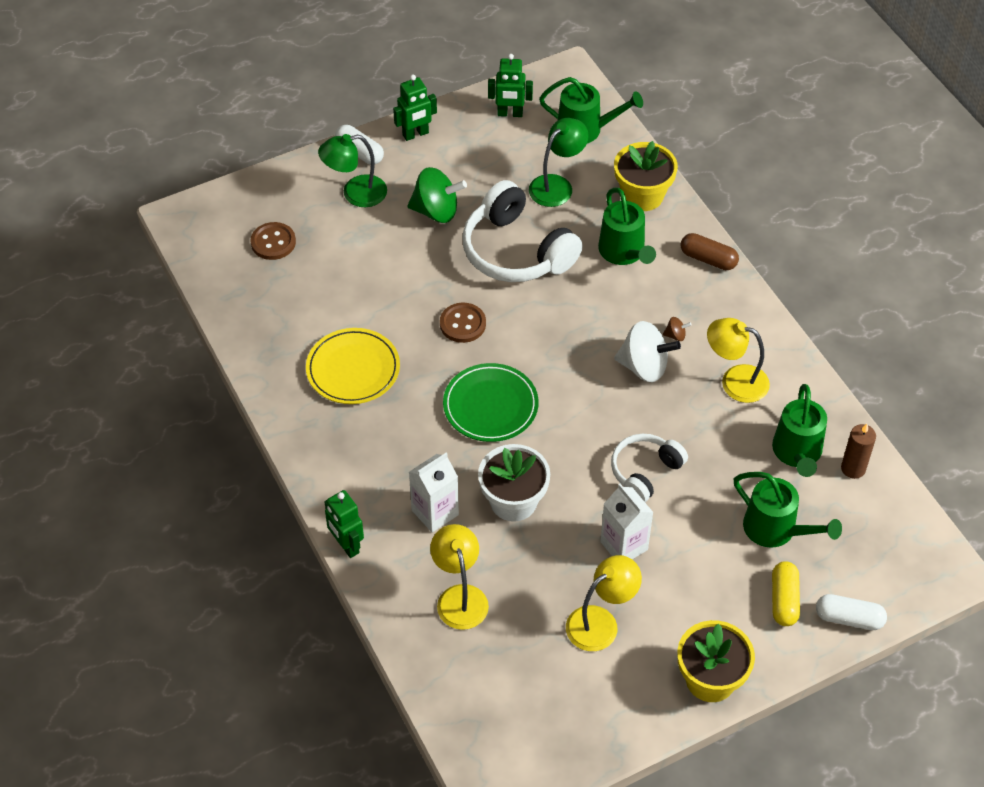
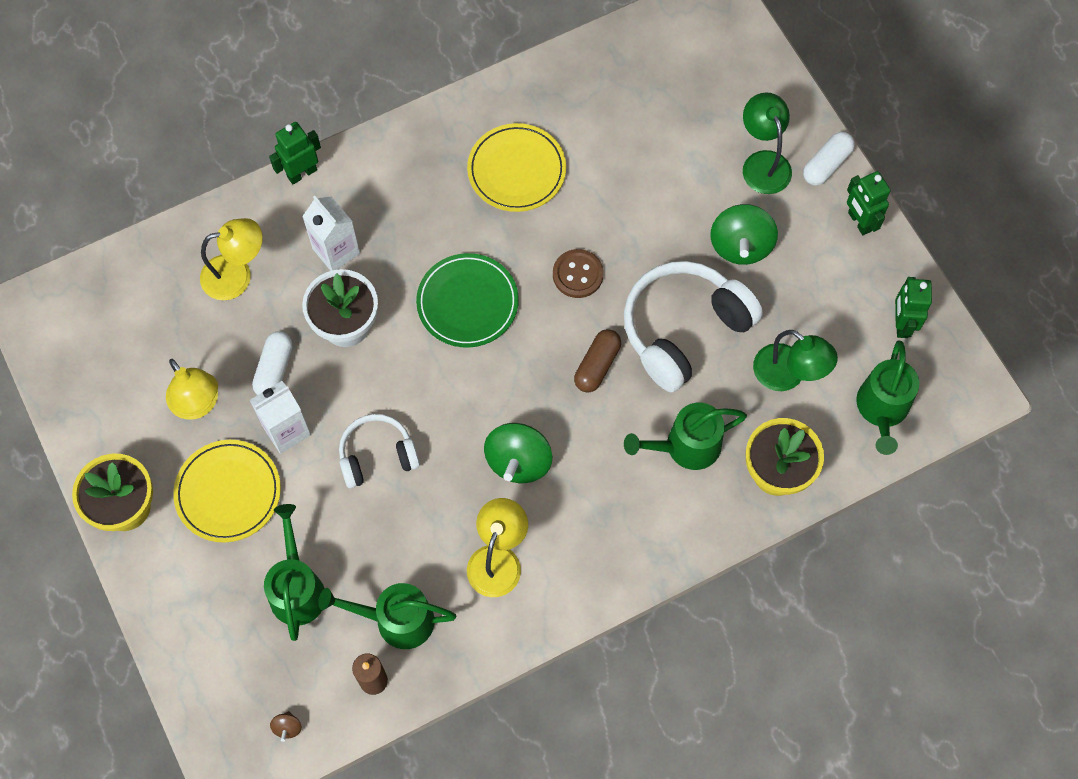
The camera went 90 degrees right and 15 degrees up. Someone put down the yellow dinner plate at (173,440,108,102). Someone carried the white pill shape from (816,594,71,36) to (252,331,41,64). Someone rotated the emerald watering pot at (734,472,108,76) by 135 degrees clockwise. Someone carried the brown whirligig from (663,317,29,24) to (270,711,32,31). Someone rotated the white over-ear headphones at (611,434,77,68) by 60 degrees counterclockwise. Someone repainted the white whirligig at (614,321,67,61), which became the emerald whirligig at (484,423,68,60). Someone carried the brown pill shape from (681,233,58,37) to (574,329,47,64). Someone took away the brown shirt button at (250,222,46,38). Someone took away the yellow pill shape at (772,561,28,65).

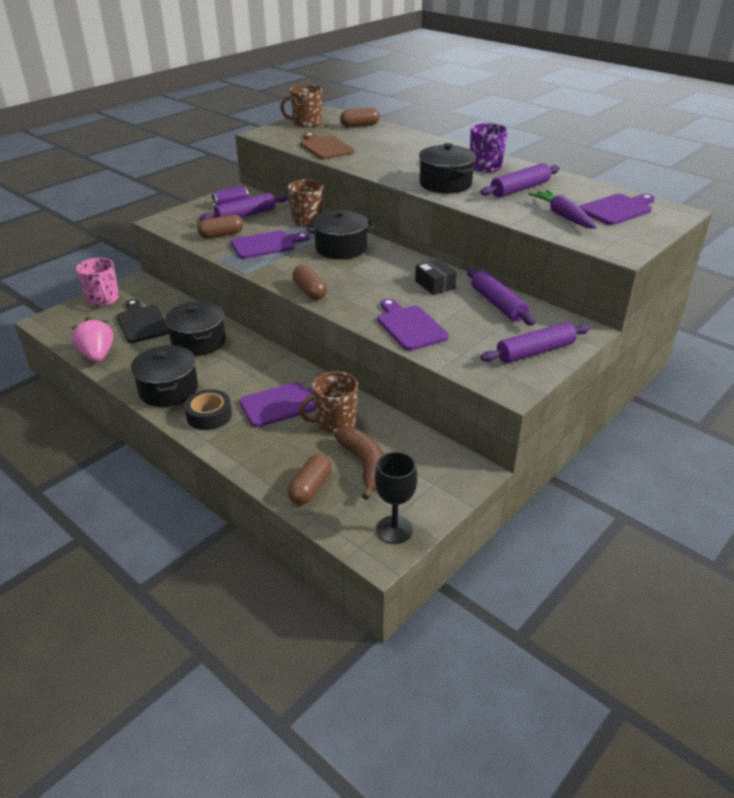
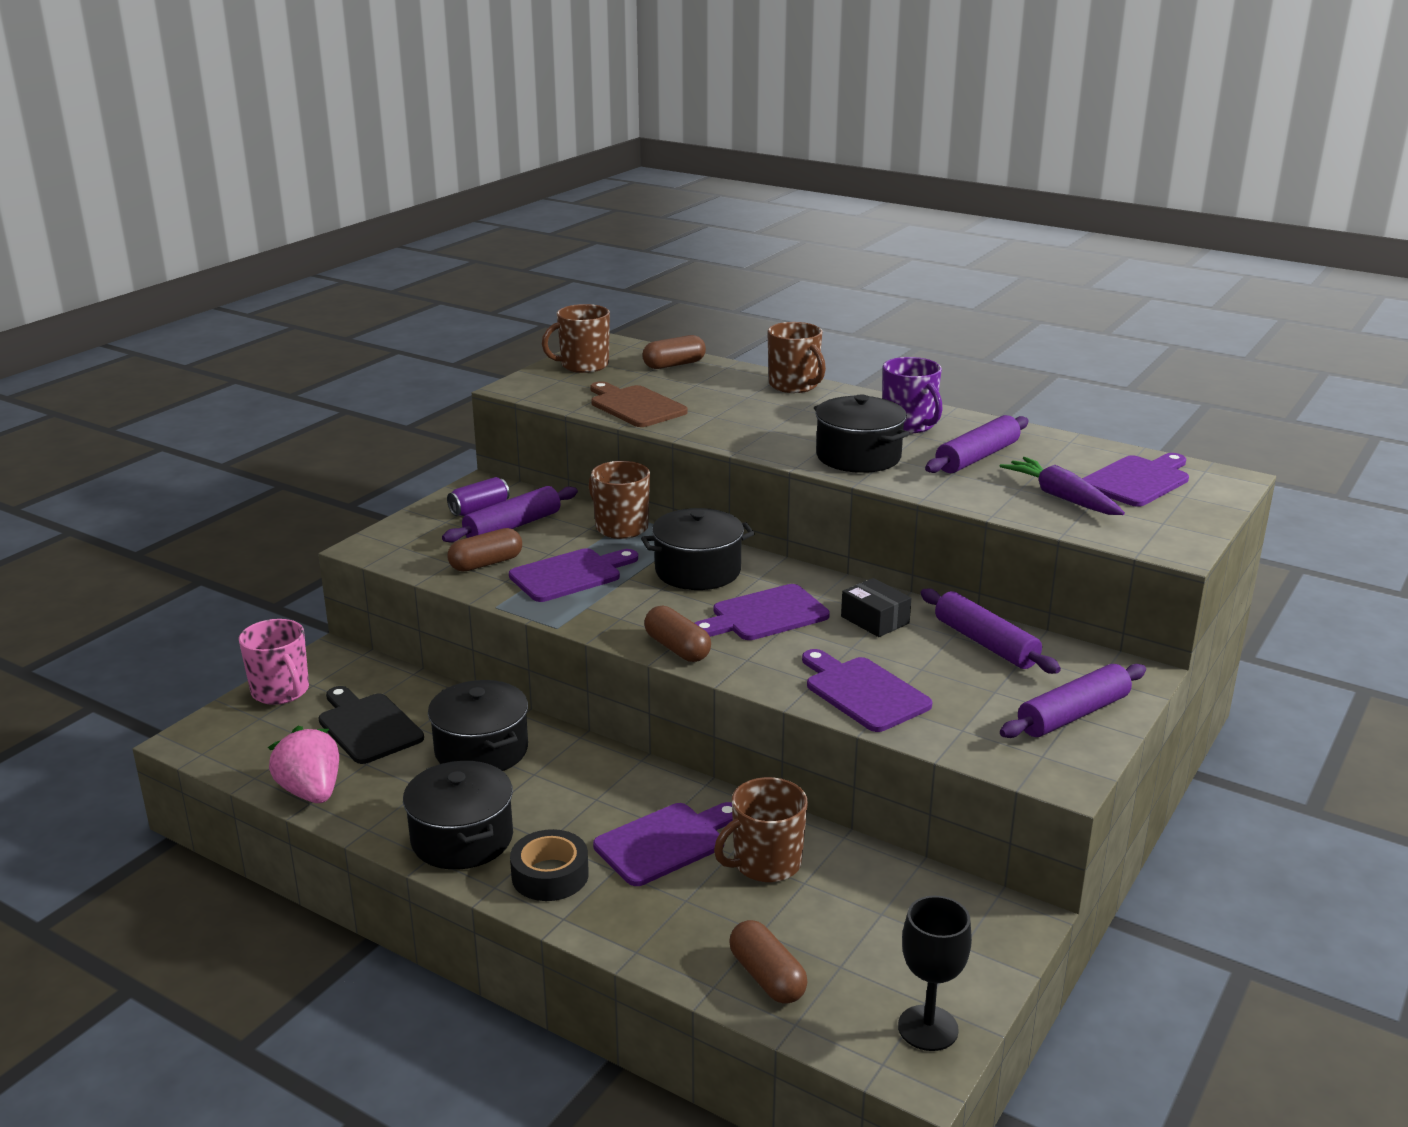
The camera went 10 degrees left and 10 degrees down. Someone put down the purple chopping board at (695,584,135,56). Someone rotated the brown pill shape at (288,454,43,51) by 45 degrees counterclockwise. Someone put down the brown tea mug at (767,322,59,71). Someone took away the brown banana fruit at (334,428,50,72).

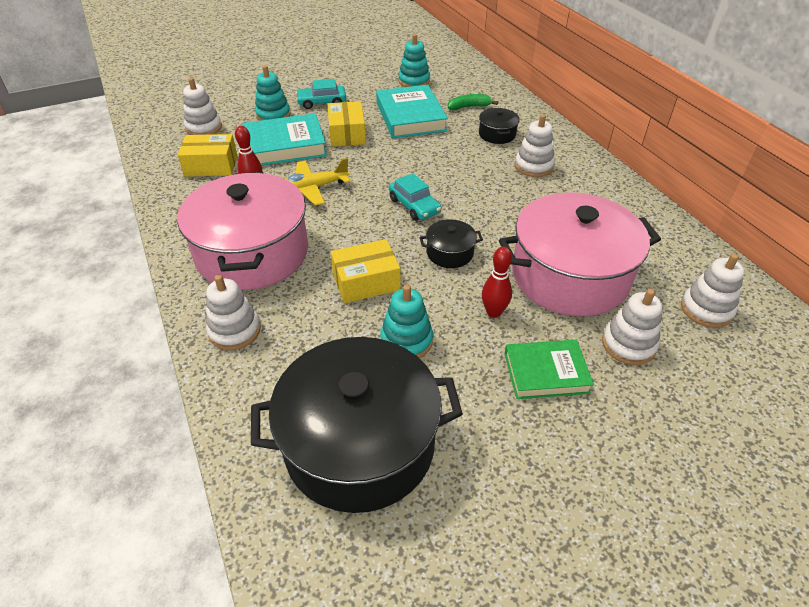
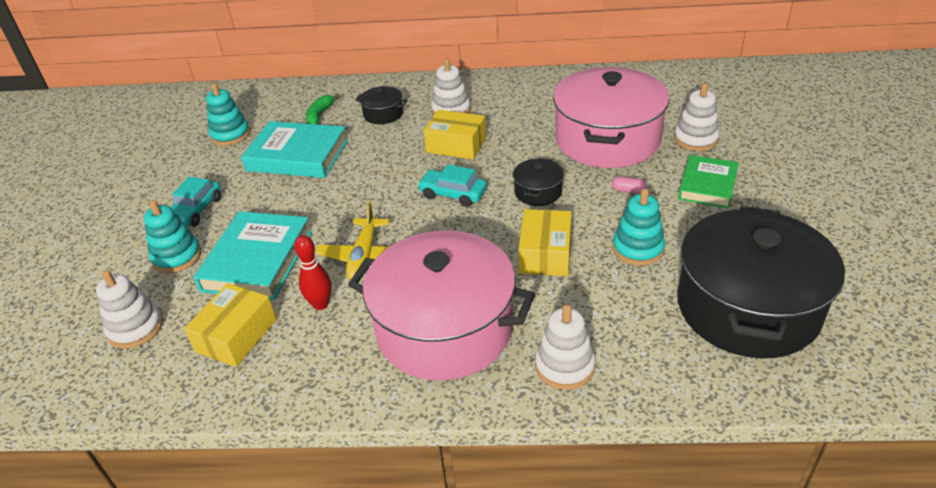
The camera went 60 degrees left and 5 degrees down. Someone rotated the teal car at (389,173,52,48) by 150 degrees counterclockwise. Someone carried the yellow parcel from (327,101,39,46) to (423,110,63,49). Someone swapped the scarlet tenpin at (482,247,30,71) for the pink pill shape at (612,177,35,17). Someone took away the white stacking toy at (681,254,64,74).

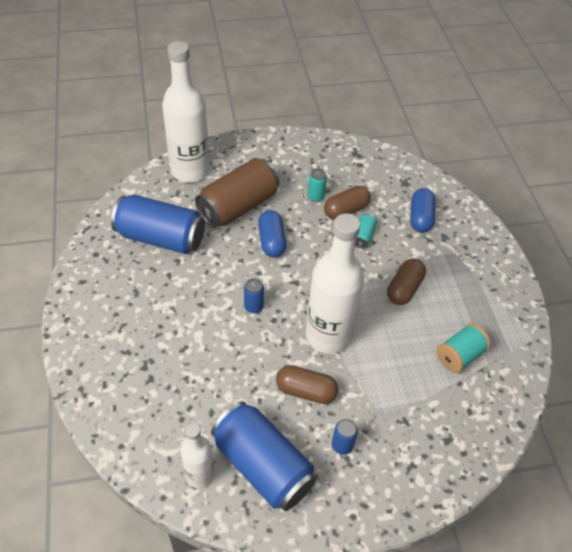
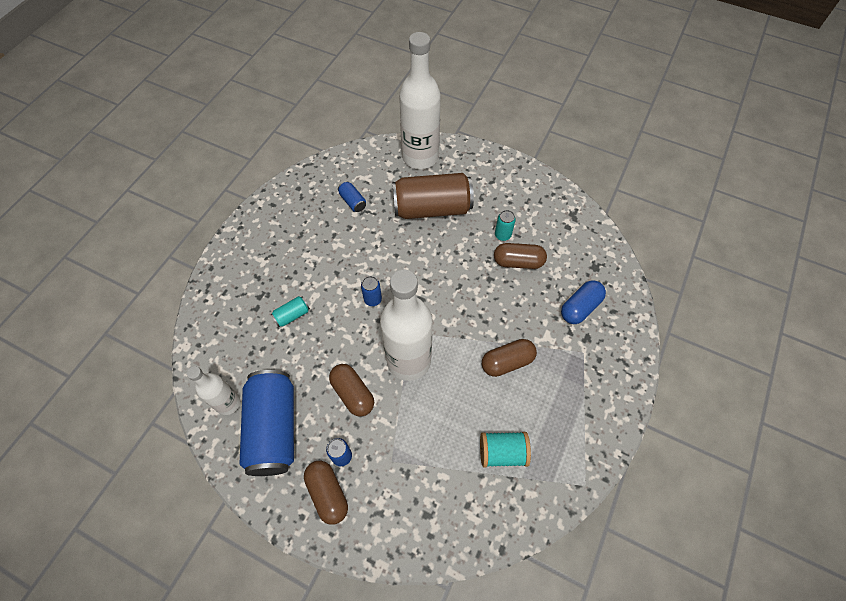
The camera went 40 degrees right and 10 degrees up. Someone carried the teal can from (355,214,22,35) to (271,296,39,31). Someone put down the brown pill shape at (304,461,44,64). Someone scaled the royal blue can at (111,194,94,60) by 0.42. Someone took away the royal blue pill shape at (258,210,28,47).

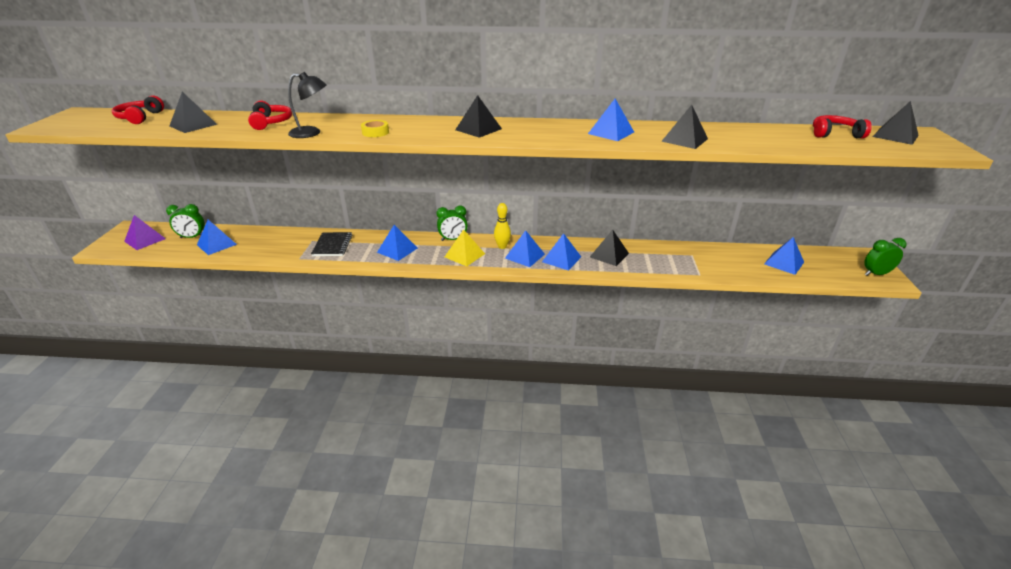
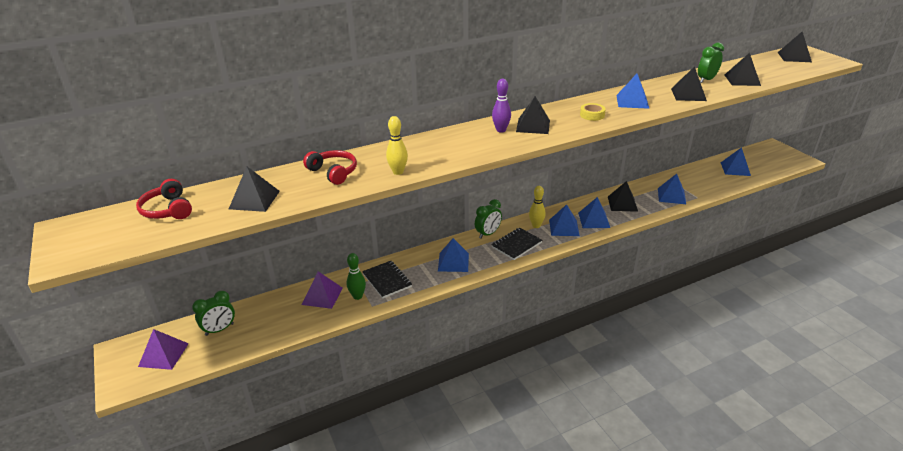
The camera went 30 degrees left and 0 degrees up. Someone put down the purple pyramid at (302,271,41,38). Someone put down the emerald tenpin at (347,253,19,47). Someone swapped the ebony desk lamp at (288,72,39,66) for the yellow tenpin at (386,116,22,59). Someone swapped the yellow pyramid at (445,229,40,38) for the ebony notebook at (491,228,51,32). Someone put down the purple tenpin at (492,79,19,54). Someone carried the yellow roll of tape from (361,120,28,17) to (580,103,26,18). Someone carried the royal blue pyramid from (197,220,40,35) to (658,174,28,30). Someone carried the emerald bedside clock from (864,238,43,38) to (698,42,26,41). Someone put down the ebony pyramid at (725,53,36,33). Someone took away the scarlet over-ear headphones at (813,115,59,24).

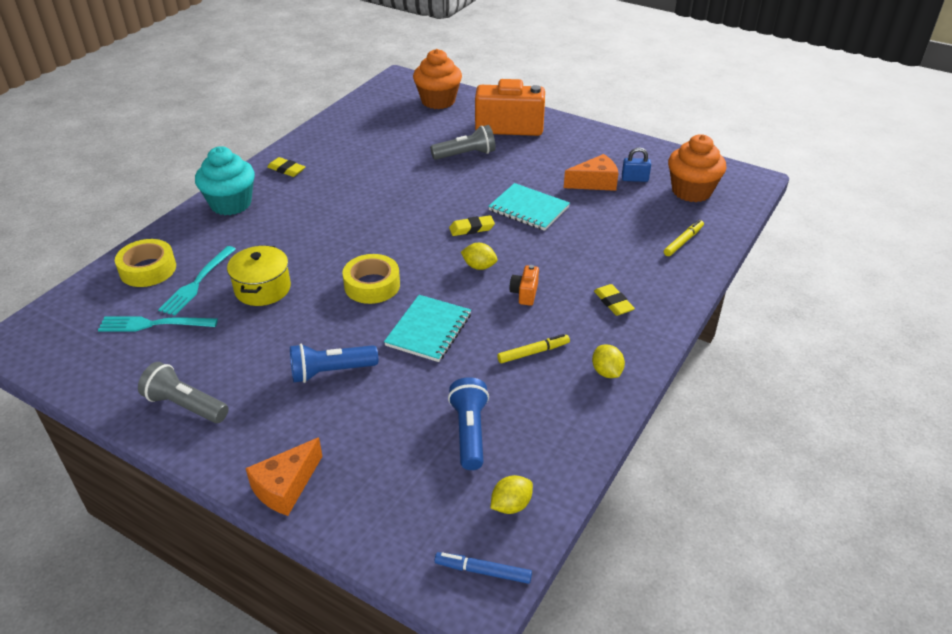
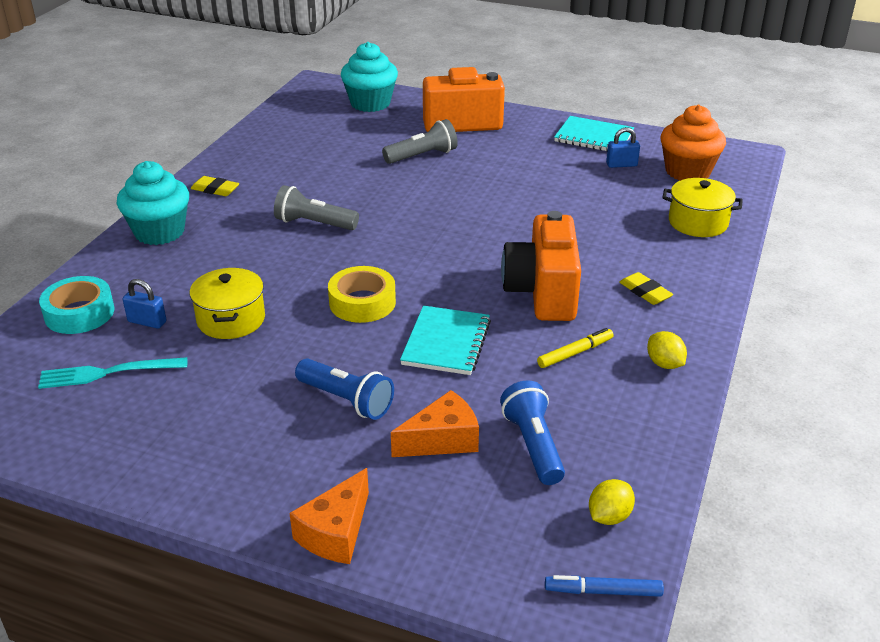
The camera went 10 degrees left and 5 degrees down. Someone repainted the yellow roll of tape at (115,239,61,48), which became the teal roll of tape at (39,276,75,58). Someone swapped the teal fork at (158,246,78,70) for the royal blue small lock at (123,279,44,50). Someone carried the grey torch from (138,362,90,61) to (274,185,85,45). Someone rotated the royal blue torch at (290,344,88,39) by 120 degrees counterclockwise. Someone repainted the orange cupcake at (413,49,49,60), which became the teal cupcake at (341,42,57,70). Someone carried the orange piece of cheese from (564,154,54,37) to (391,390,88,67). Someone scaled the orange compact camera at (510,265,29,41) by 2.37. Someone carried the teal notebook from (488,183,82,48) to (554,116,80,35). Someone swapped the yellow marker at (664,220,40,36) for the yellow cooking pot at (662,178,81,59). Someone took away the yellow pencil eraser at (449,215,46,21). Someone took away the yellow toy lemon at (461,243,36,27).

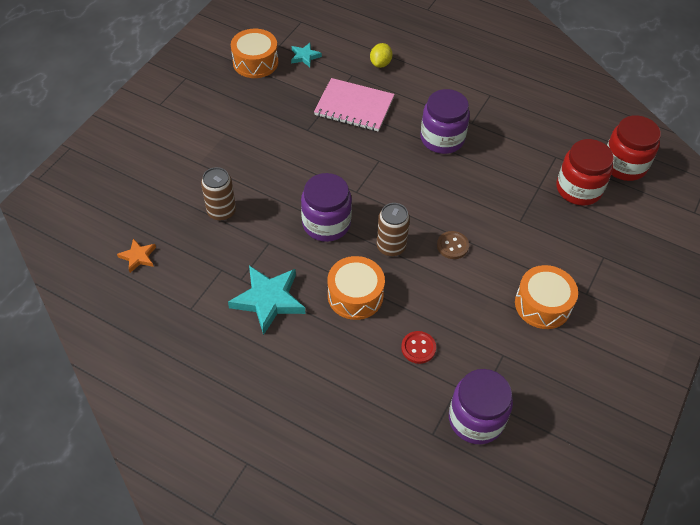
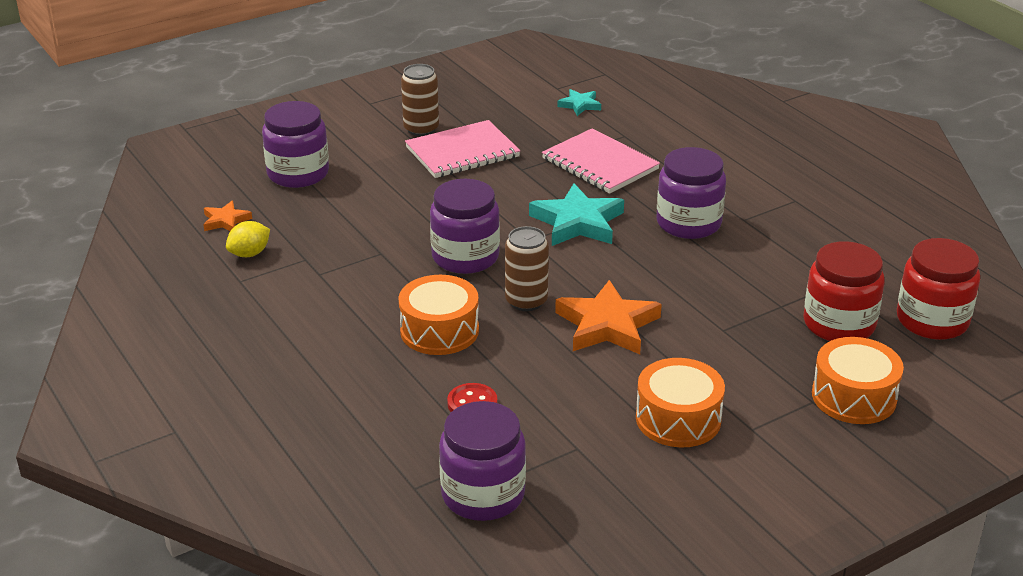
The camera went 30 degrees right and 20 degrees down. Someone carried the yellow toy lemon from (370,43,22,25) to (226,221,44,36). Someone put down the purple preserve jar at (262,101,67,87). Someone carried the brown can from (201,167,35,54) to (401,64,38,72). Someone put down the pink notebook at (405,120,115,58). Someone carried the teal star from (228,266,77,69) to (529,183,95,63). Someone swapped the brown shirt button at (437,231,32,28) for the orange star at (555,280,107,74). Someone carried the orange toy drum from (231,29,47,49) to (812,337,92,87).

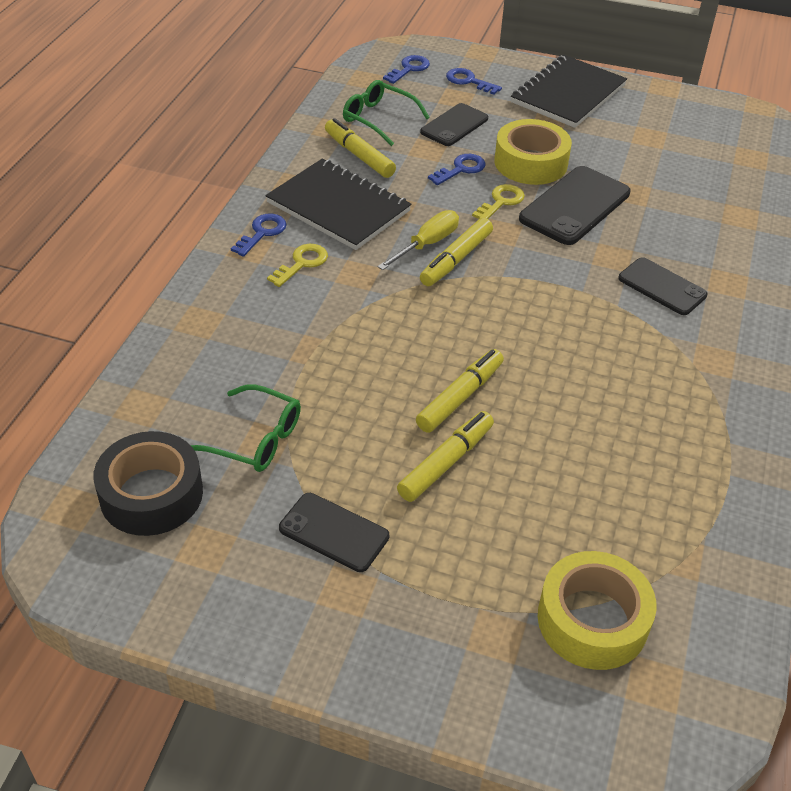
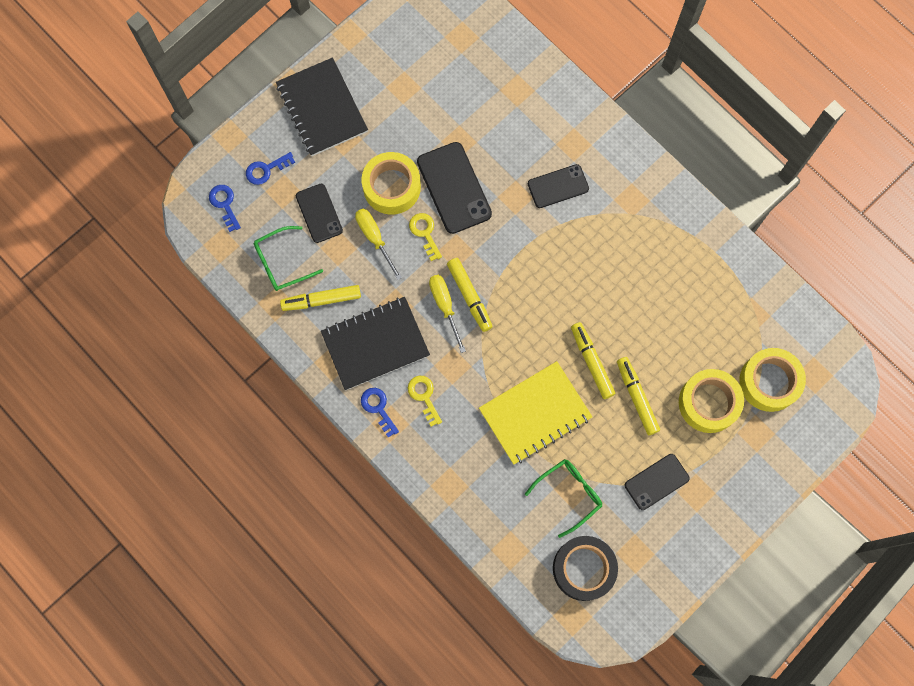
The camera went 60 degrees left and 30 degrees up. Someone swapped the royal blue key at (428,154,58,31) for the yellow screwdriver at (355,209,47,71). Someone put down the yellow notebook at (479,361,114,104). Someone put down the yellow roll of tape at (679,369,65,64).

